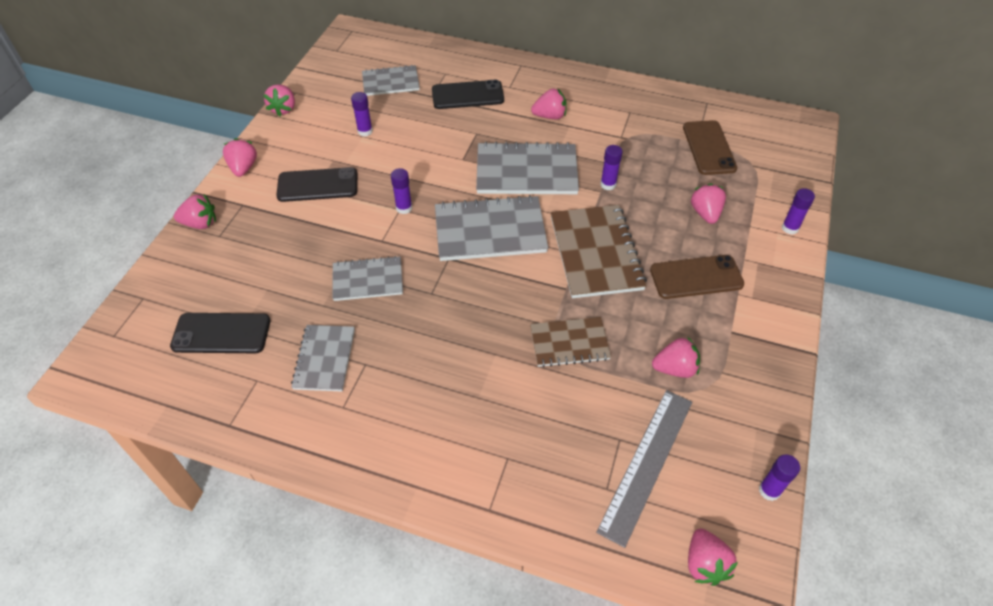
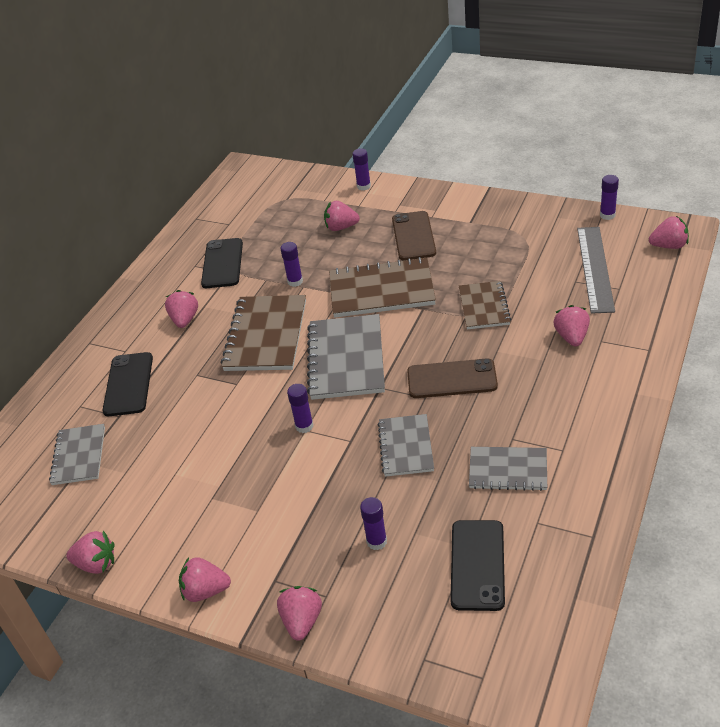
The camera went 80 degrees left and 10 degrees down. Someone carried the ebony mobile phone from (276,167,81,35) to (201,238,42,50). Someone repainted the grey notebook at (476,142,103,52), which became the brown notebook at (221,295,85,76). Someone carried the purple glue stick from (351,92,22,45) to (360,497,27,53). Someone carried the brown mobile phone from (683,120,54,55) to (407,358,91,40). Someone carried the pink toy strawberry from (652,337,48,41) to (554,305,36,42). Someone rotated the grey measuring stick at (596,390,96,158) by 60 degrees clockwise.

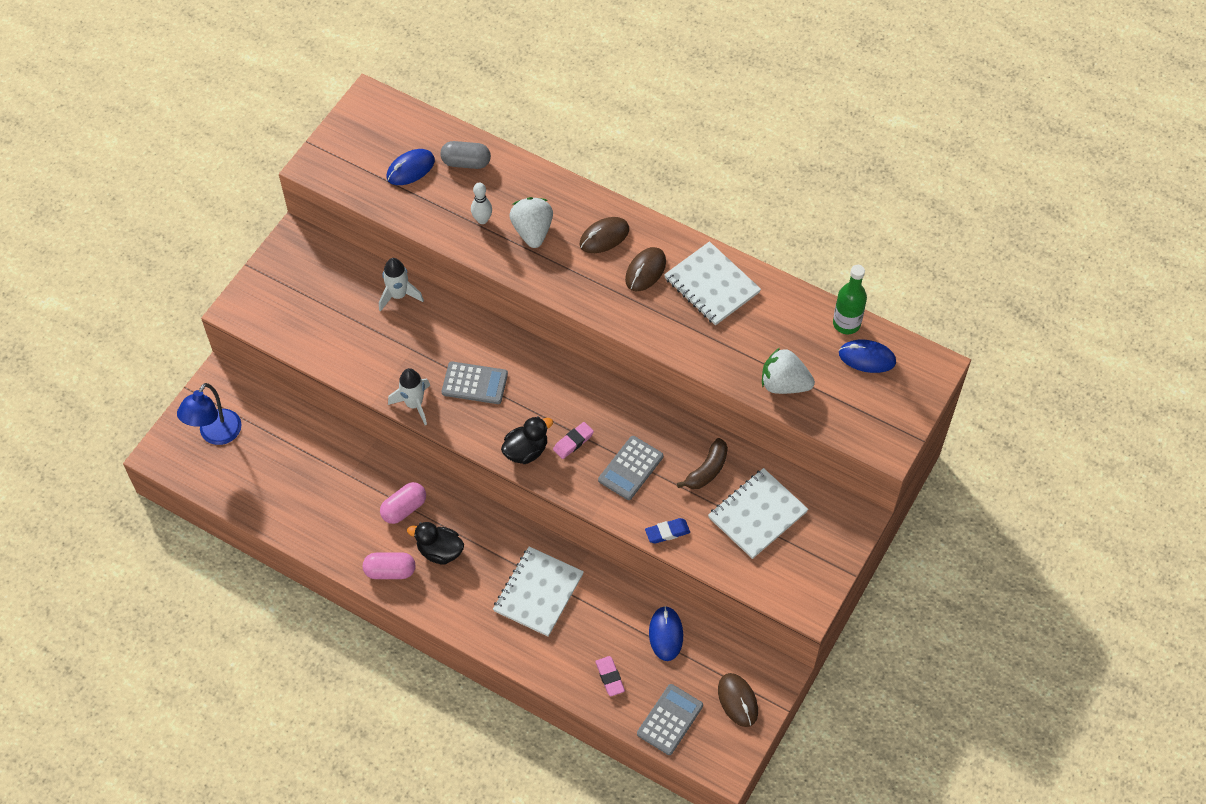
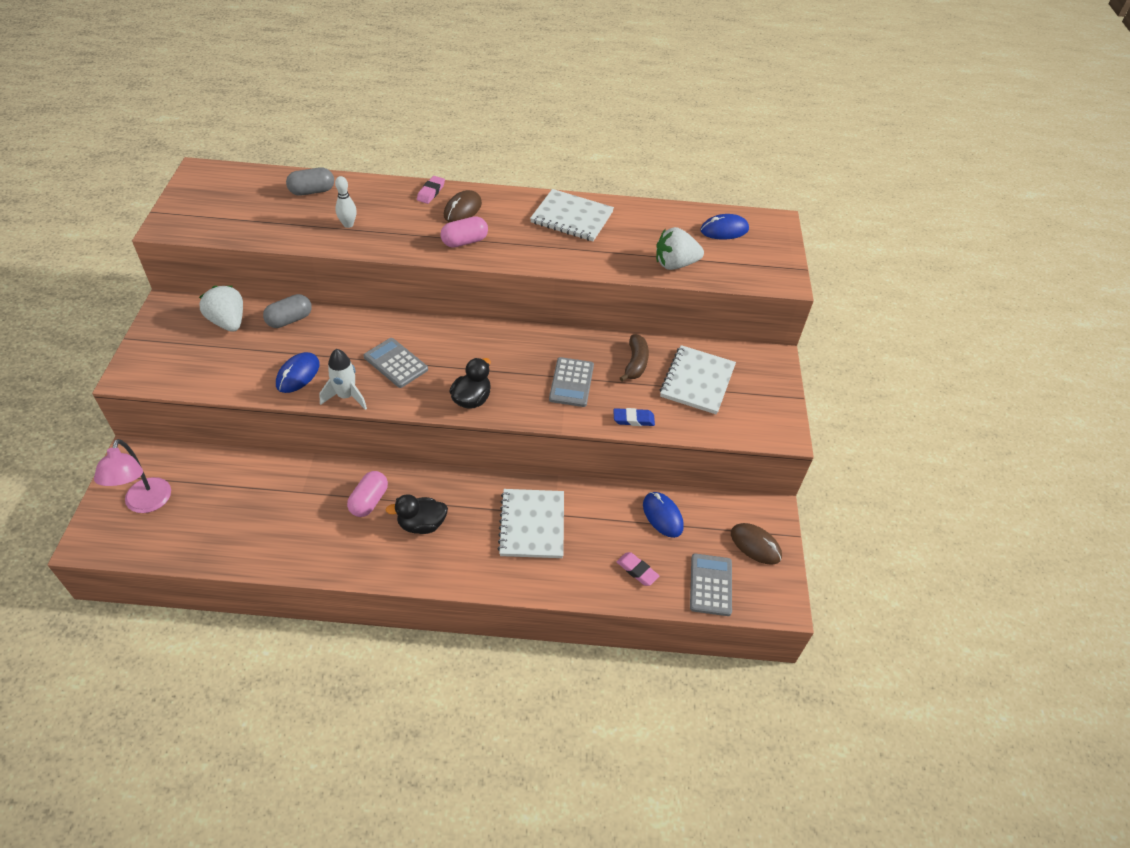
The camera went 30 degrees left and 10 degrees down. Someone repainted the royal blue desk lamp at (177,383,65,62), which became the pink desk lamp at (94,439,77,74). Someone carried the white toy strawberry from (509,197,44,51) to (199,286,44,46). Someone swapped the white rocket at (379,258,45,54) for the grey pill shape at (263,294,49,34). Someone carried the royal blue computer mouse from (387,149,48,36) to (276,352,44,41). Someone rotated the grey pocket calculator at (442,361,66,43) by 120 degrees counterclockwise. Someone carried the pink pencil eraser from (553,422,41,37) to (417,176,28,28). Someone carried the pink pill shape from (363,552,53,27) to (441,216,47,32). Someone rotated the royal blue pencil eraser at (645,518,45,26) by 45 degrees clockwise. Someone took away the brown computer mouse at (625,247,41,44). Someone took away the emerald flask at (833,265,34,69).

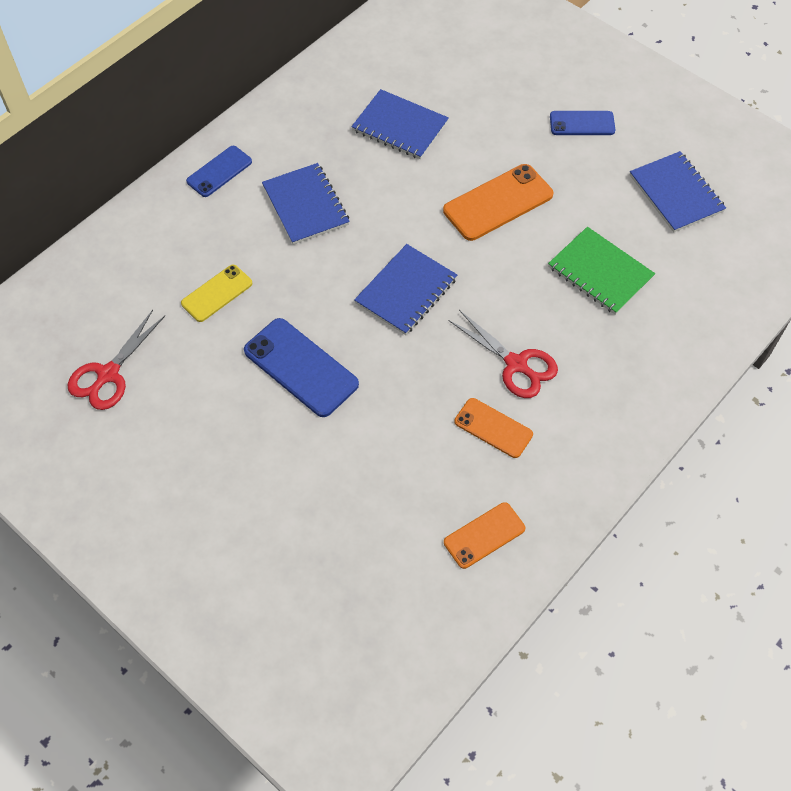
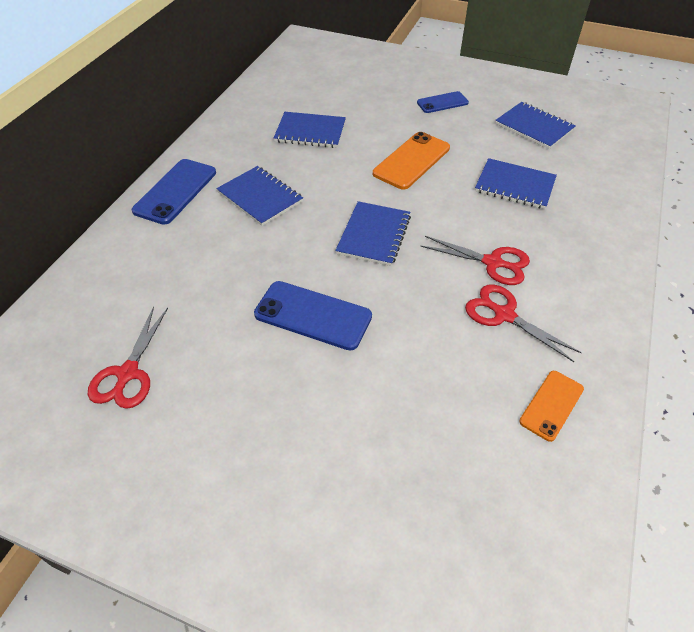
The camera went 20 degrees left and 10 degrees down. Someone scaled the royal blue mobile phone at (186,146,66,51) by 1.61. Someone swapped the orange mobile phone at (454,398,79,60) for the scarlet shears at (465,284,117,78). Someone repainted the emerald notebook at (548,227,107,88), which became the royal blue notebook at (475,158,82,51). Someone took away the yellow mobile phone at (181,265,71,57).

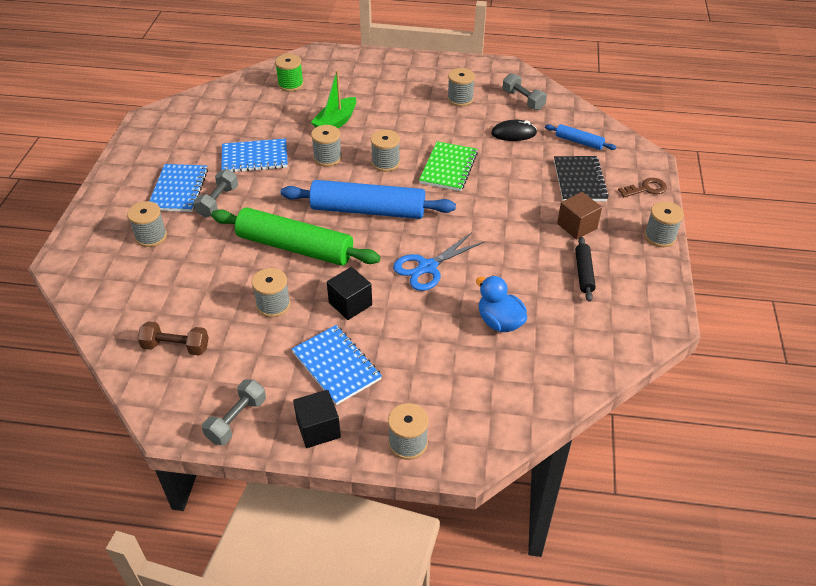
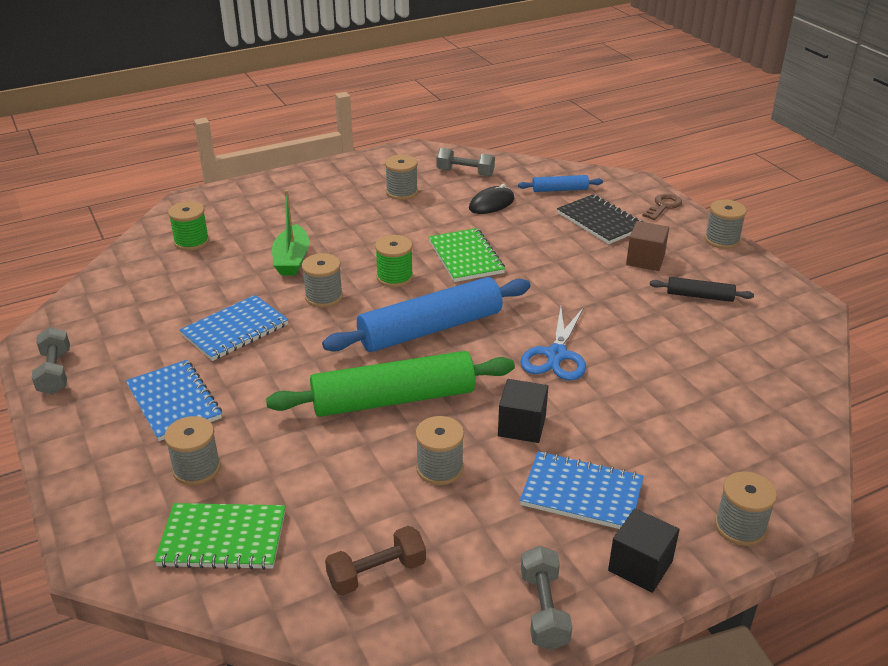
The camera went 35 degrees left and 10 degrees down. Someone carried the grey hand weight from (194,169,44,48) to (32,327,38,68). Someone put down the emerald notebook at (154,503,132,67). Someone repainted the grey spool at (371,130,29,42), which became the emerald spool at (375,235,38,52). Someone rotated the ebony rolling pin at (575,237,21,65) by 45 degrees counterclockwise. Someone took away the royal blue toy duck at (476,276,51,56).

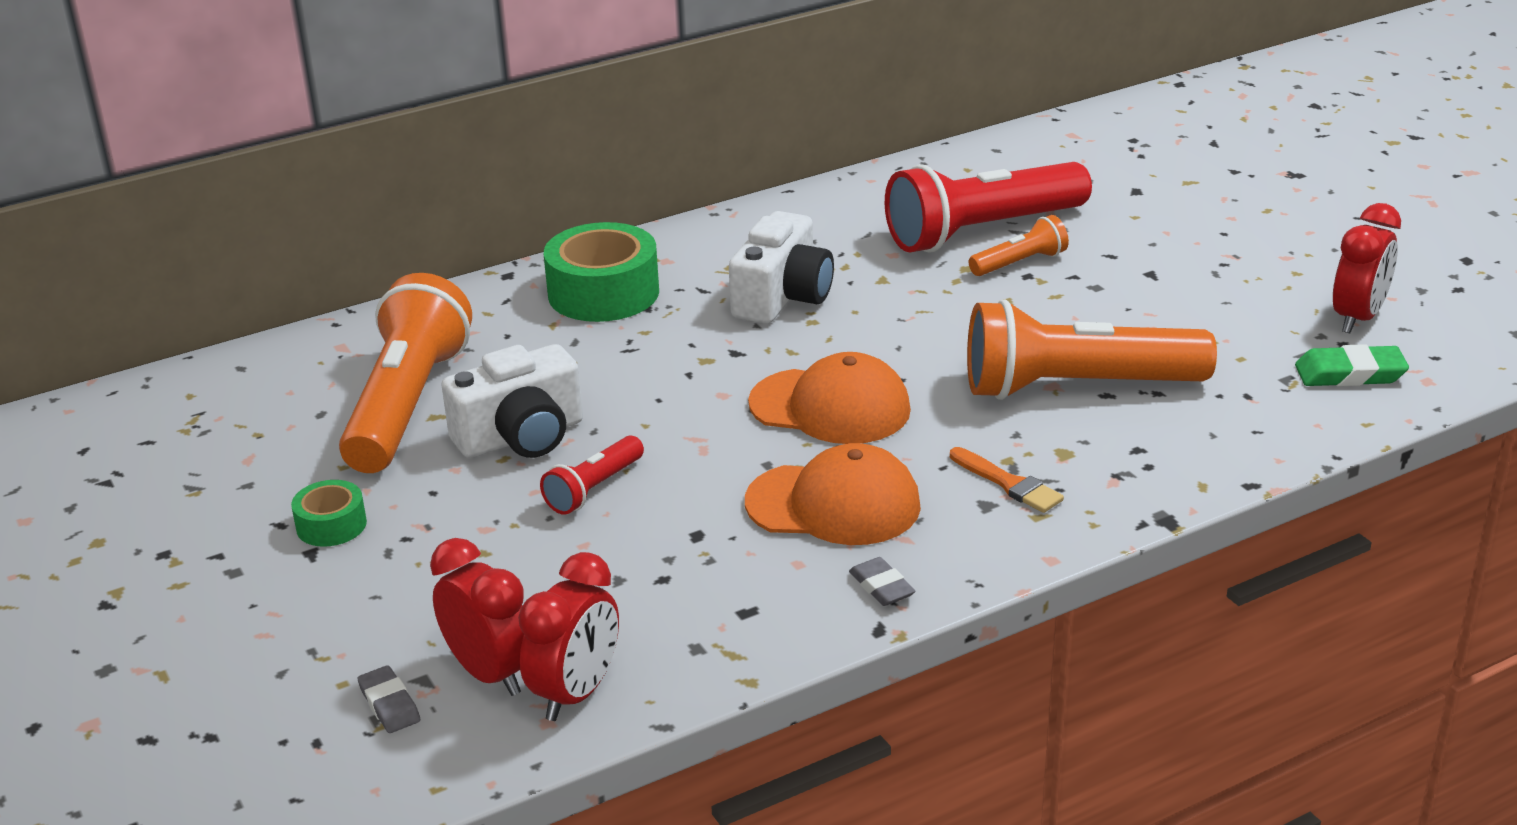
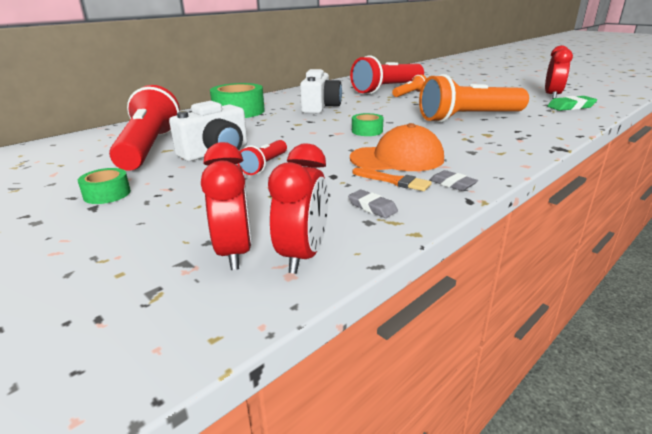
The camera went 15 degrees left and 5 degrees down. Someone repainted the orange torch at (339,273,133,200), which became the scarlet torch at (109,85,71,86). Someone rotated the scarlet bedside clock at (430,538,94,158) by 45 degrees clockwise. Someone carried the grey pencil eraser from (358,665,62,68) to (348,189,50,29). Someone swapped the orange cap at (748,352,163,92) for the emerald roll of tape at (352,113,32,23). Someone carried the orange paint brush from (950,447,114,66) to (353,168,79,23).

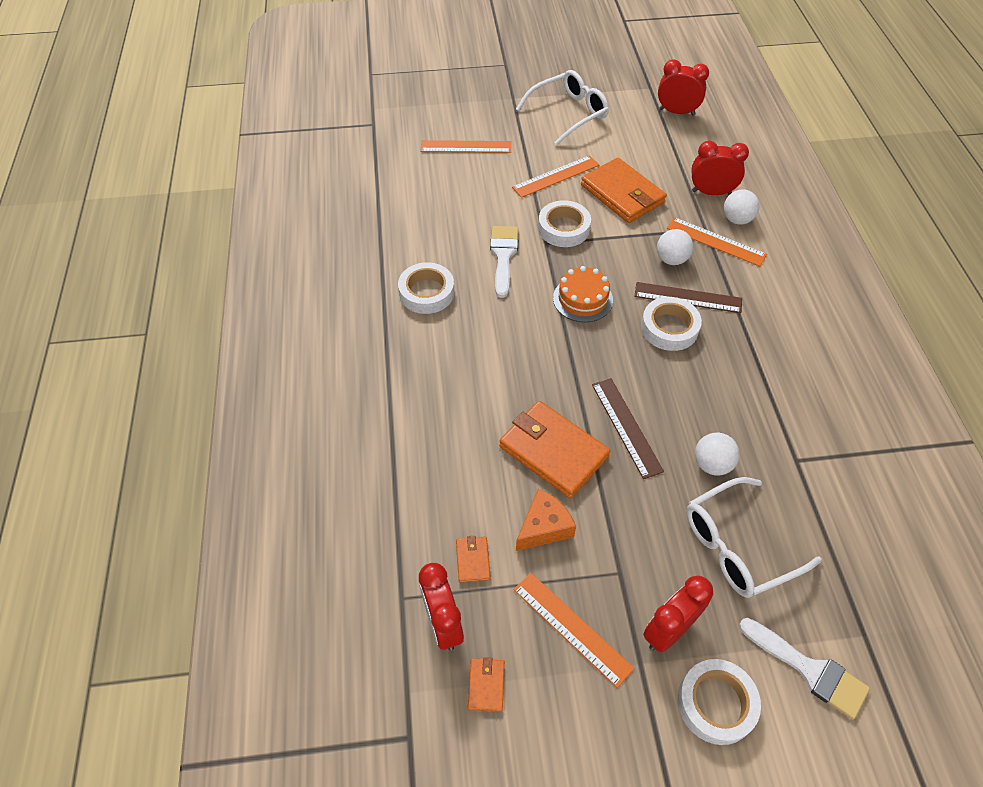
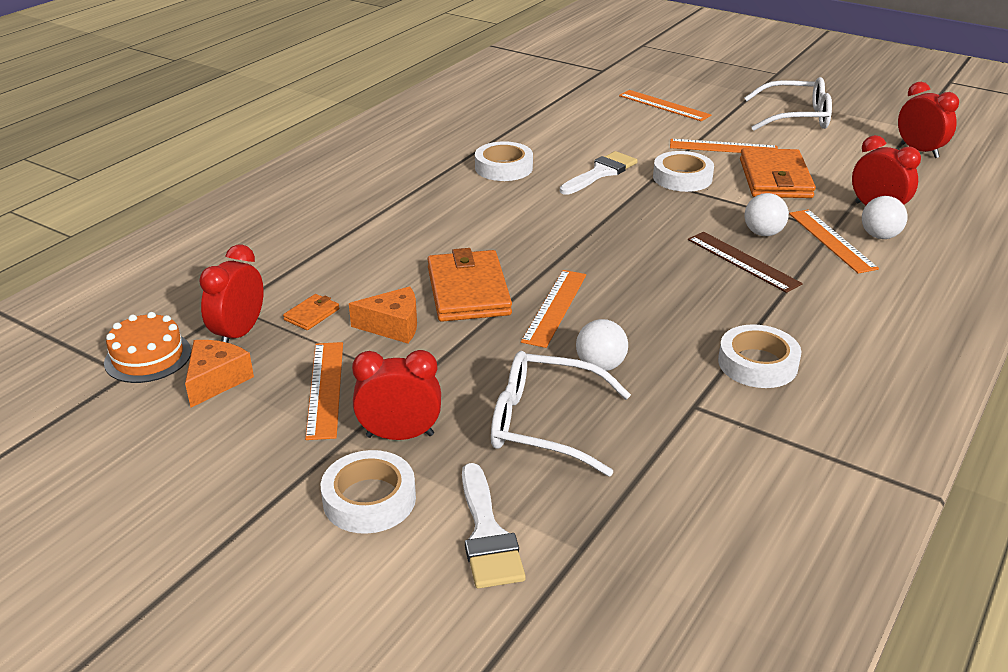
The camera went 40 degrees right and 20 degrees down. Someone carried the orange cake from (553,266,60,56) to (104,312,87,71). Someone swapped the orange card wallet at (468,657,37,55) for the orange piece of cheese at (185,340,69,67). Someone repainted the brown measuring stick at (592,378,72,101), which became the orange measuring stick at (521,270,65,78). Someone carried the white roll of tape from (641,297,61,54) to (718,324,83,64).

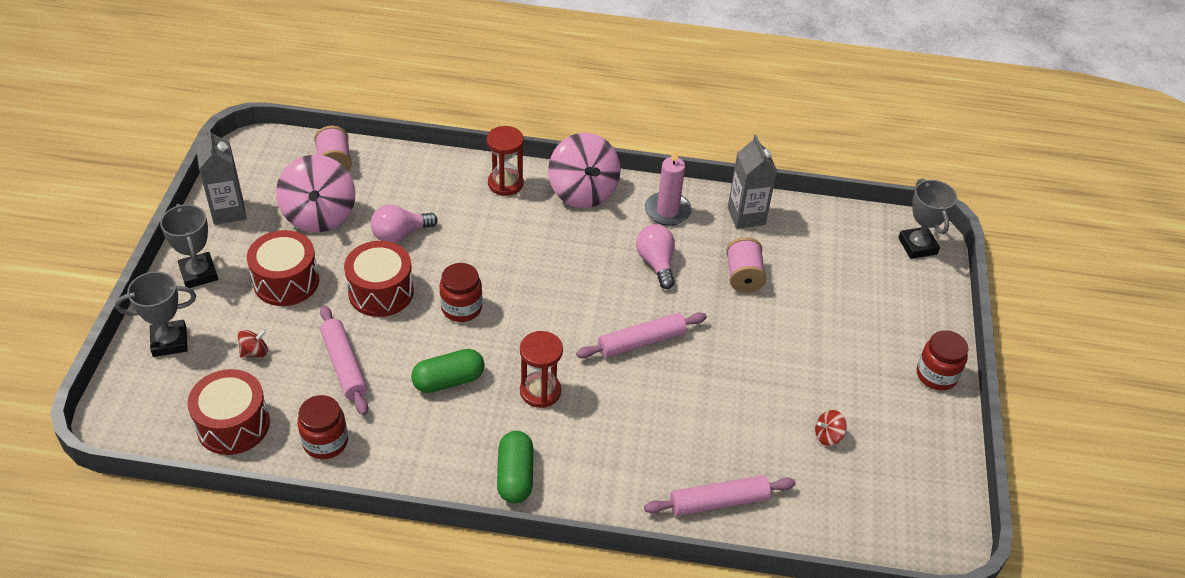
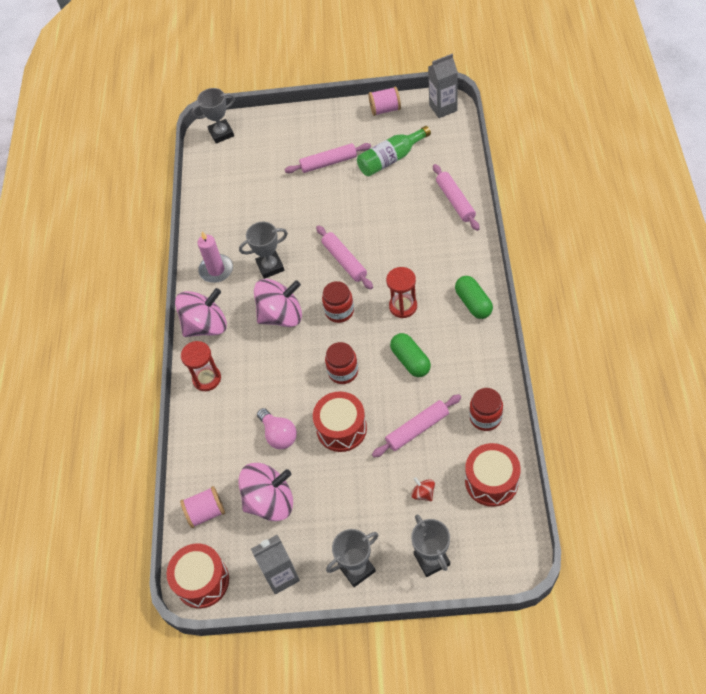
The camera went 90 degrees left and 10 degrees up. Someone carried the scarlet toy drum from (247,230,72,76) to (167,544,62,65). Someone swapped the pink light bulb at (636,224,39,65) for the grey award cup at (239,222,49,57). Someone put down the pink whirligig at (254,279,48,48). Someone put down the pink rolling pin at (285,143,86,30). Someone carried the scarlet preserve jar from (917,330,51,61) to (322,281,32,42). Someone swapped the scarlet whirligig at (815,410,32,36) for the emerald flask at (357,126,74,50). Someone carried the pink spool from (726,237,41,55) to (368,86,33,30). Someone carried the grey carton from (728,135,49,94) to (428,54,30,64). Someone rotated the emerald pill shape at (497,431,36,72) by 75 degrees clockwise.

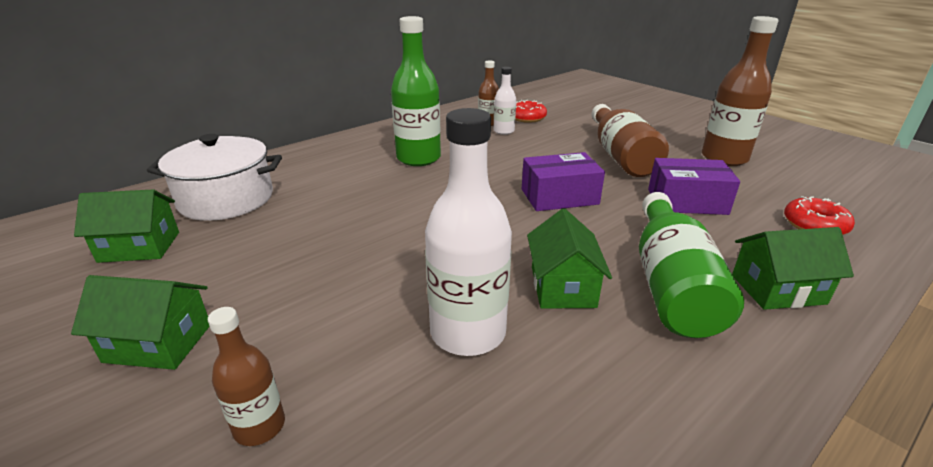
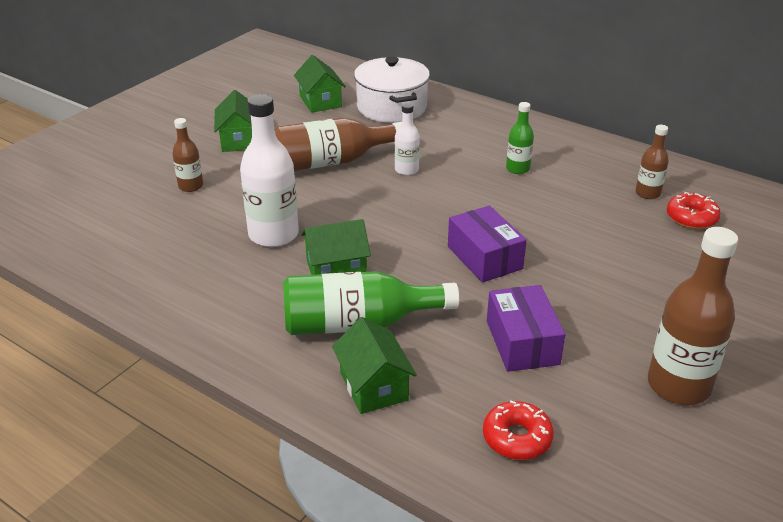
The camera went 75 degrees right and 5 degrees up. Someone carried the brown flask from (592,104,77,73) to (274,118,128,53). Someone carried the white flask from (494,67,22,68) to (395,103,25,72). Someone scaled the emerald flask at (391,16,50,150) by 0.54.

